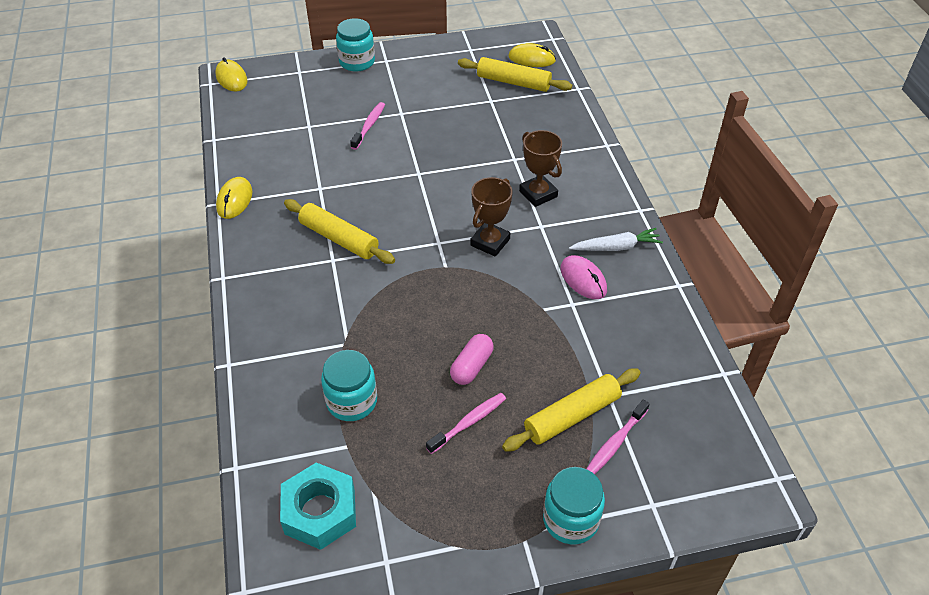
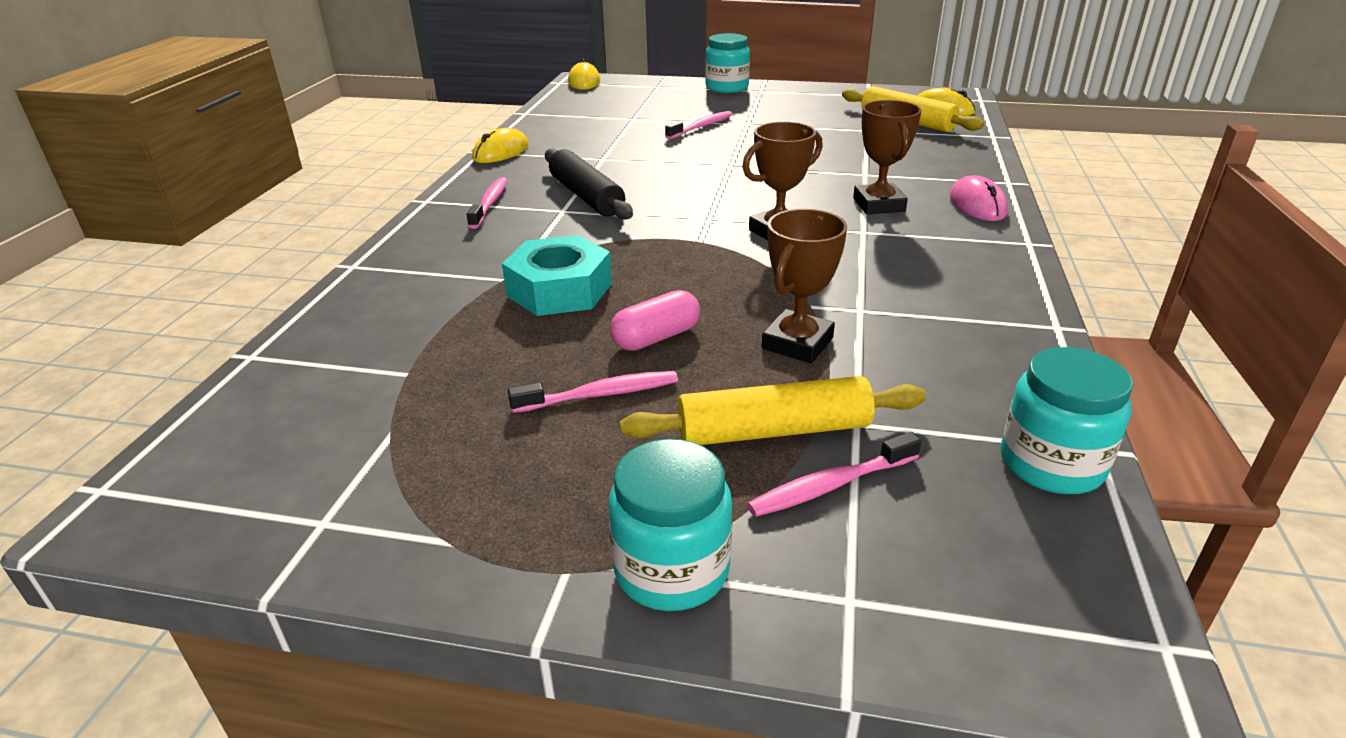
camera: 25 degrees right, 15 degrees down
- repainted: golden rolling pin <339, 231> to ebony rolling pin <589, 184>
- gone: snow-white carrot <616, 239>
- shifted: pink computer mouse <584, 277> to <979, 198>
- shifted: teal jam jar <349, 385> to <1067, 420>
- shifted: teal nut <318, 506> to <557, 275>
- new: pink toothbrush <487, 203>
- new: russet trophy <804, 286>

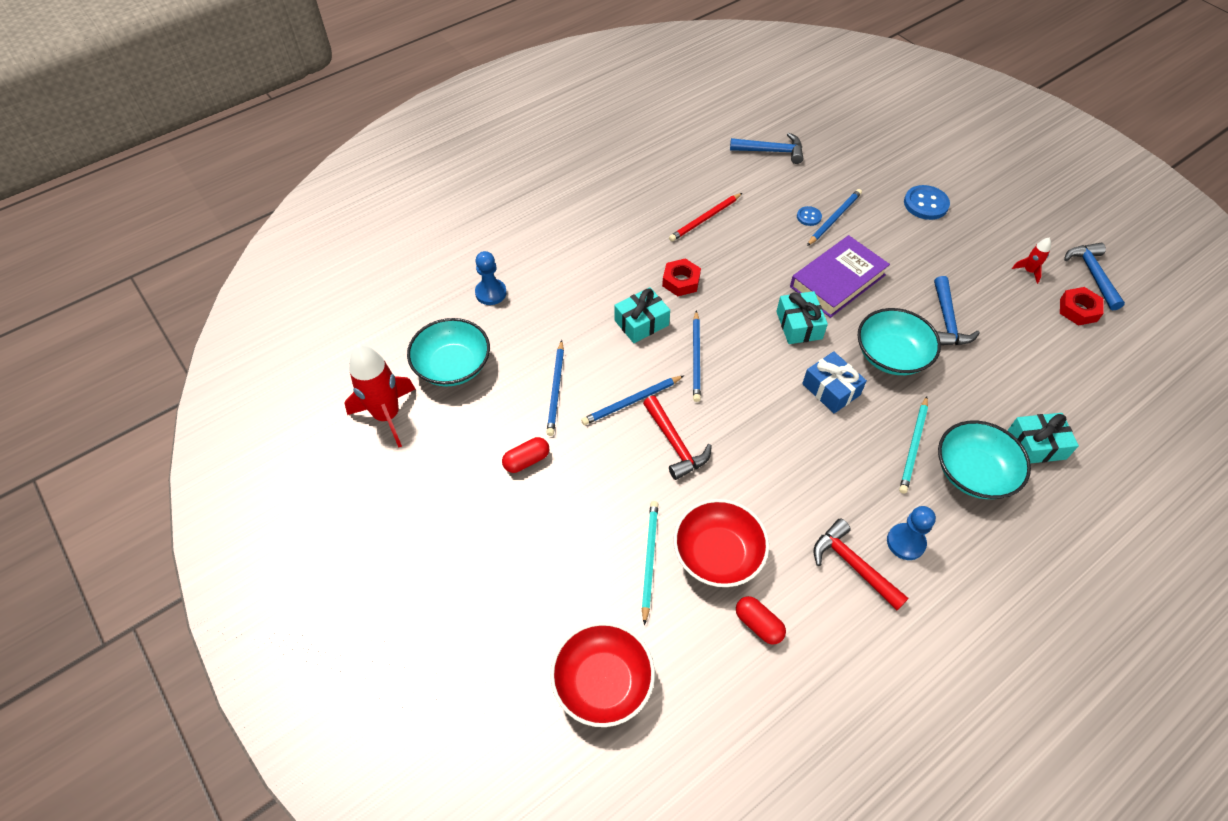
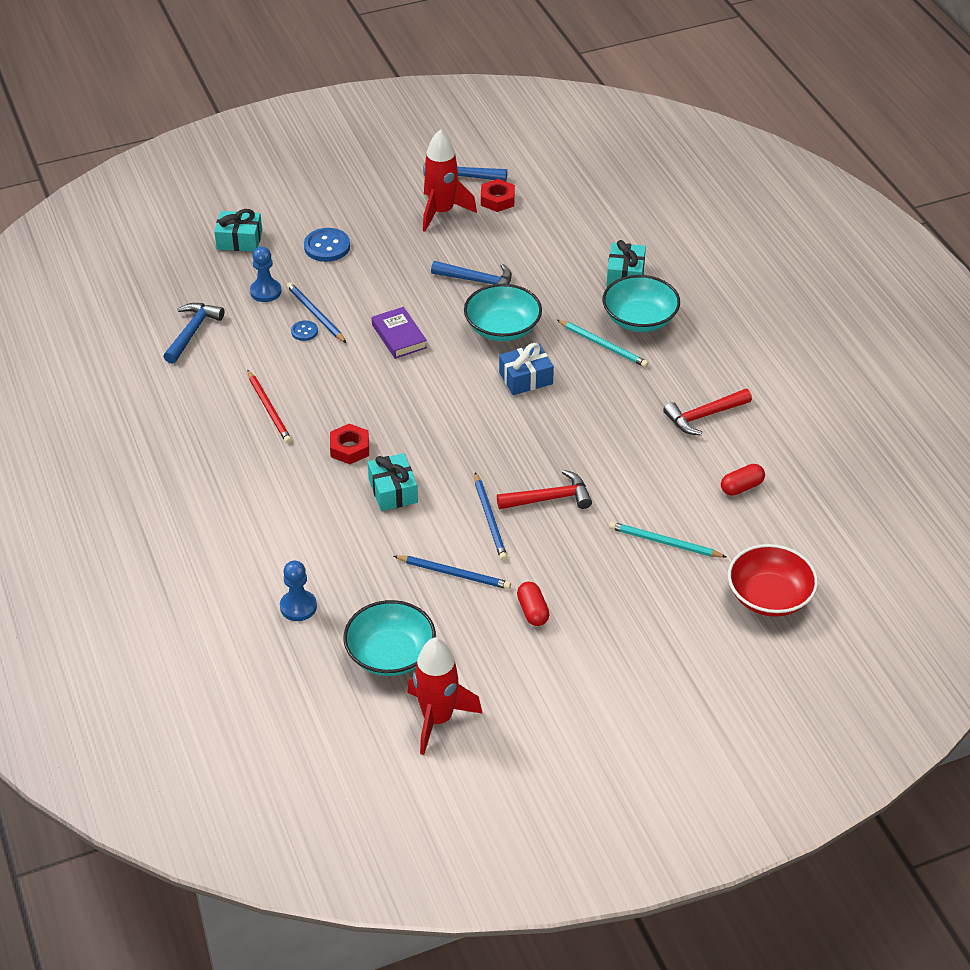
camera: 75 degrees left, 10 degrees down
- scaled: royal purple book <840, 276> = <399, 333> x0.64
- scaled: scarlet toy rocket <1031, 261> = <450, 181> x2.17
- shifted: teal present <802, 317> to <238, 230>
- gone: cobalt lead pencil <697, 356>
- gone: scarlet deep dish <721, 543>
- shifted: cobalt chess pawn <911, 533> to <265, 274>

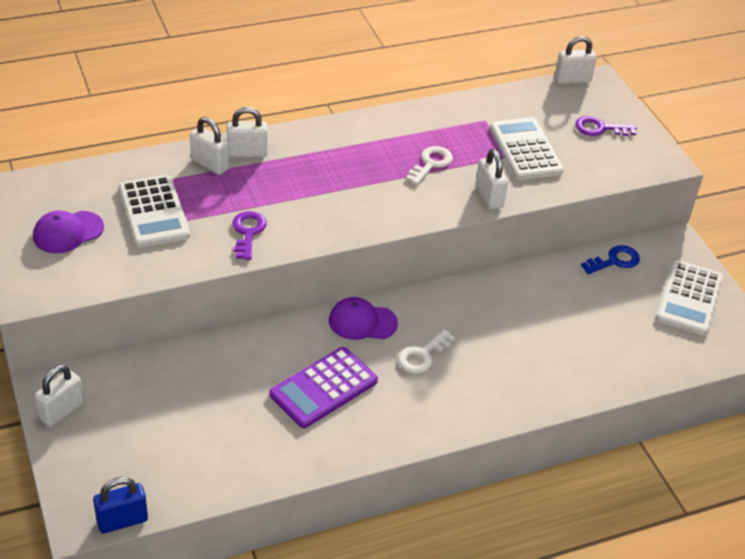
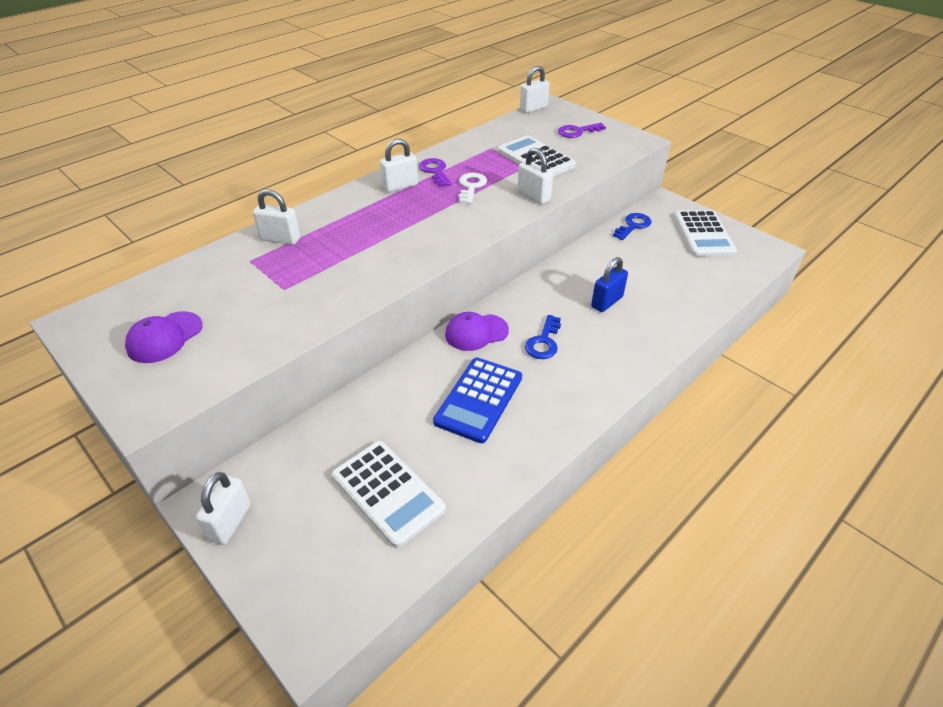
camera: 20 degrees left, 0 degrees up
- shifted: snow-white padlock <247, 132> to <399, 165>
- shifted: snow-white calculator <154, 211> to <389, 494>
- shifted: royal purple key <249, 235> to <435, 172>
- repainted: snow-white key <426, 351> to cobalt key <543, 337>
- repainted: royal purple calculator <323, 387> to cobalt calculator <477, 400>
- shifted: cobalt padlock <120, 505> to <609, 284>

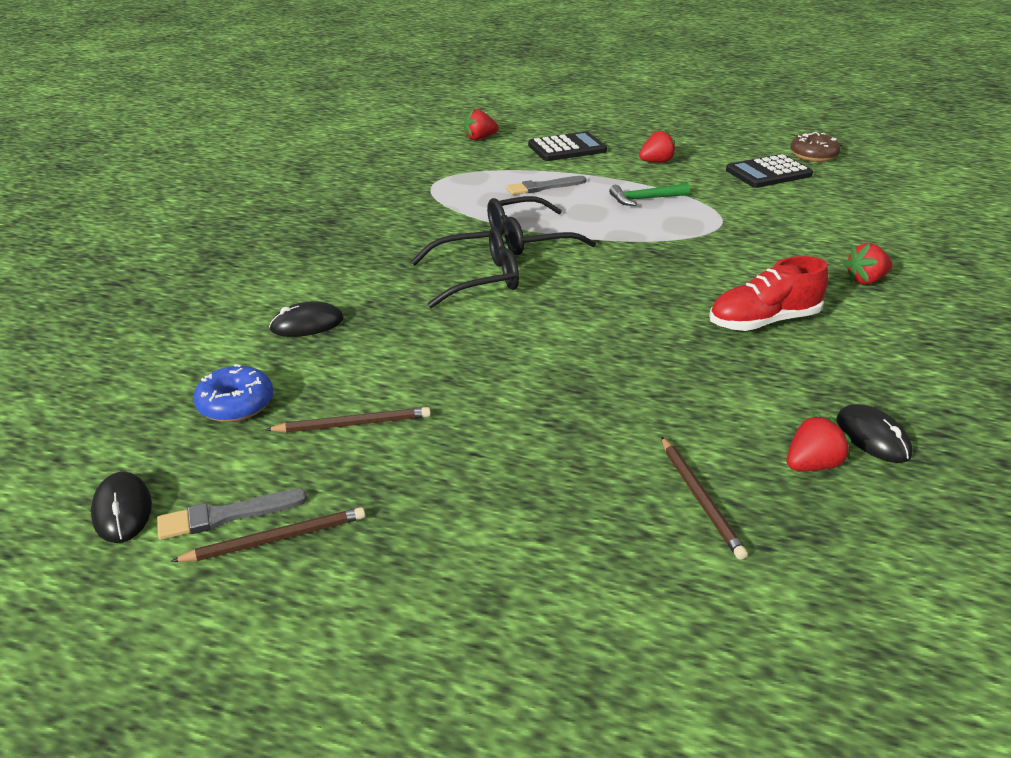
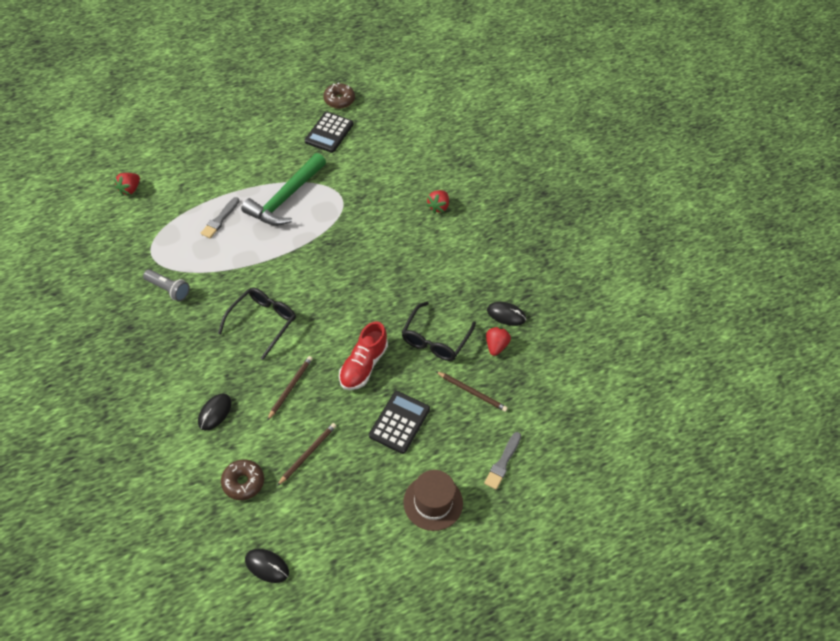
camera: 45 degrees left, 20 degrees up
- gone: scarlet strawberry <657, 146>
- shifted: ebony calculator <567, 146> to <399, 422>
- scaled: leaf-green hammer <649, 194> = <283, 189> x1.97
- shifted: ebony glasses <541, 225> to <439, 331>
- shifted: scarlet shoe <768, 293> to <363, 355>
- repainted: cobalt doughnut <233, 393> to russet doughnut <242, 480>
- shifted: ash-grey paintbrush <232, 514> to <502, 461>
- shifted: russet lead pencil <268, 534> to <290, 388>
- new: ash-grey torch <166, 285>
- new: russet hat <433, 500>

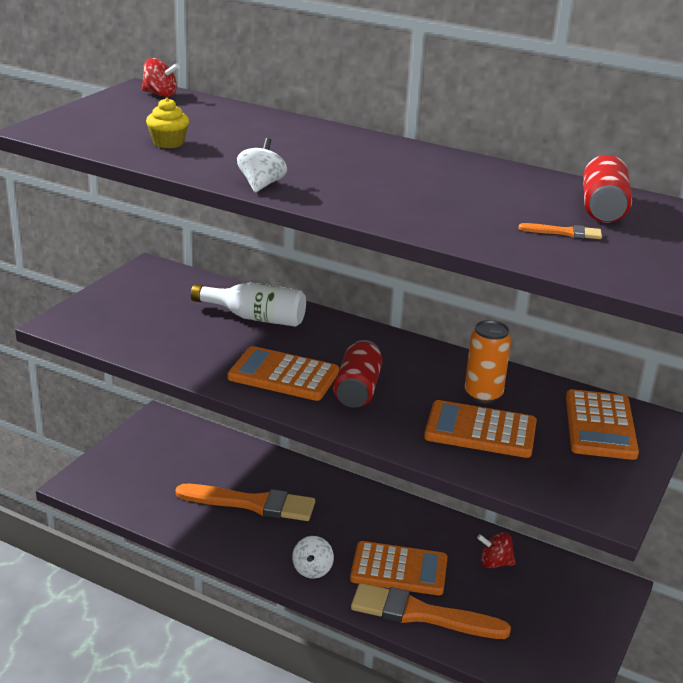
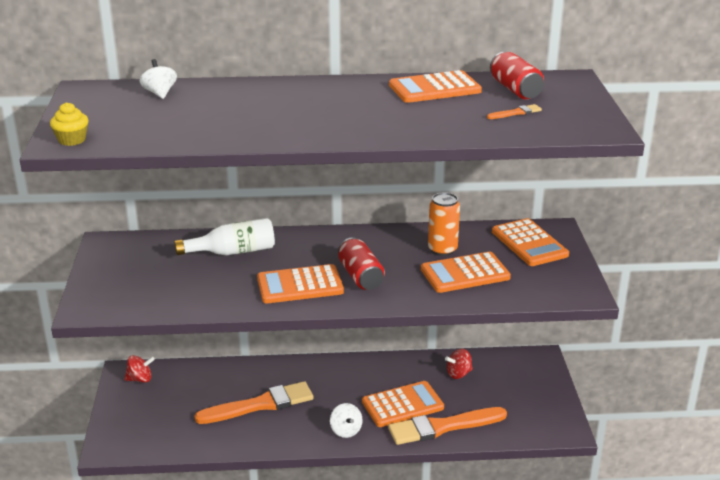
camera: 30 degrees left, 0 degrees up
- shifted: scarlet spinning top <160, 77> to <139, 369>
- shifted: golden cupcake <167, 123> to <69, 124>
- shifted: snow-white spinning top <262, 165> to <158, 79>
- new: bright orange calculator <435, 86>

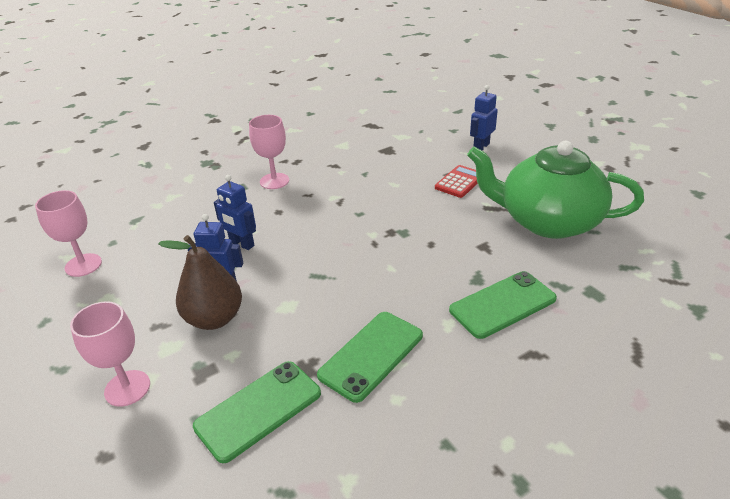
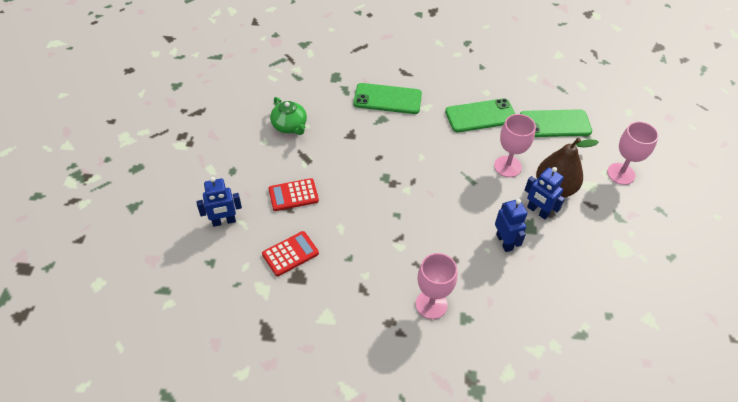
camera: 145 degrees left, 15 degrees up
- scaled: leaf-green china teapot <555, 190> = <288, 116> x0.45
- shifted: pink wine glass <68, 233> to <515, 145>
- new: scarlet calculator <290, 253>

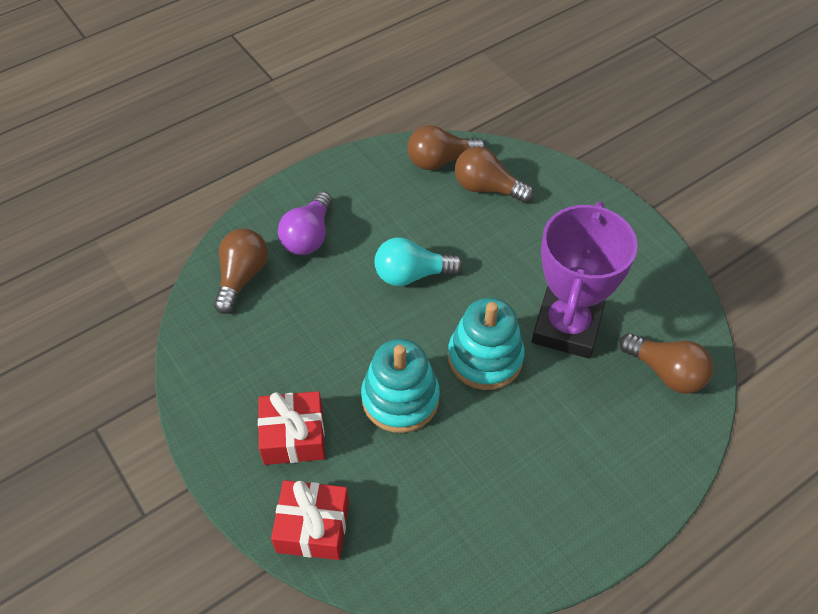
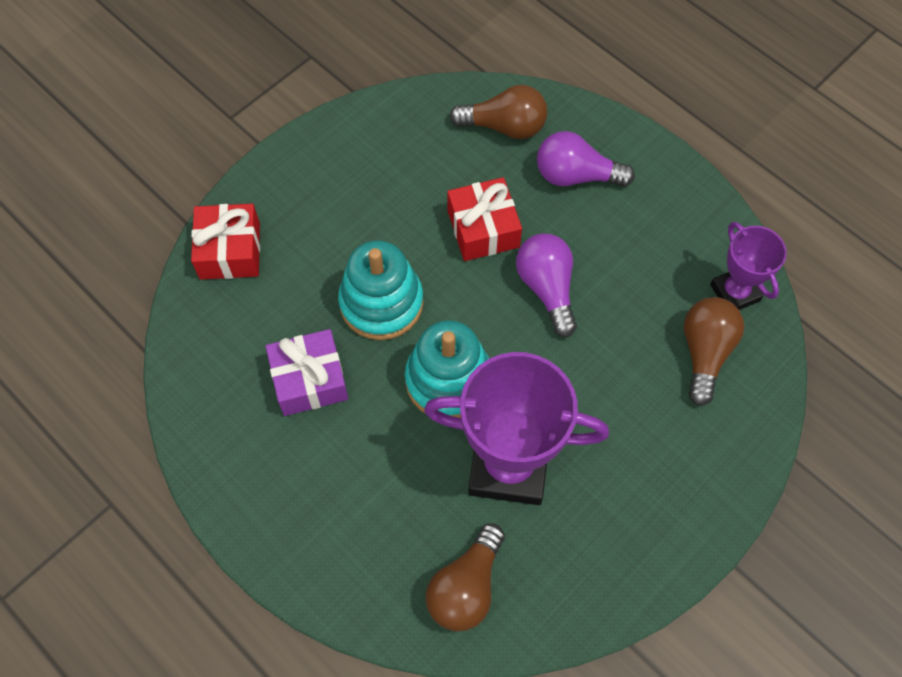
camera: 80 degrees right, 10 degrees up
- swapped: russet lightbulb <446, 147> to royal purple trophy <748, 266>
- repainted: teal lightbulb <418, 261> to royal purple lightbulb <546, 285>
- shifted: scarlet present <291, 428> to <484, 219>
- new: royal purple present <307, 372>

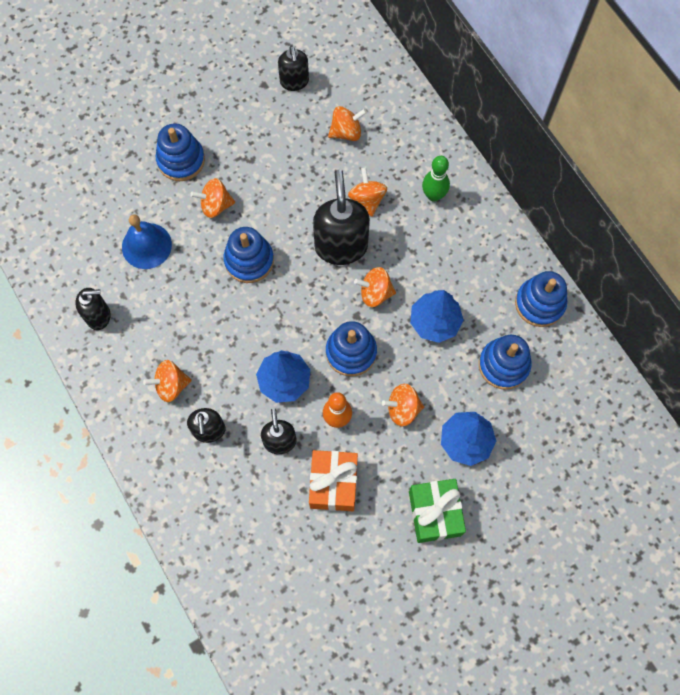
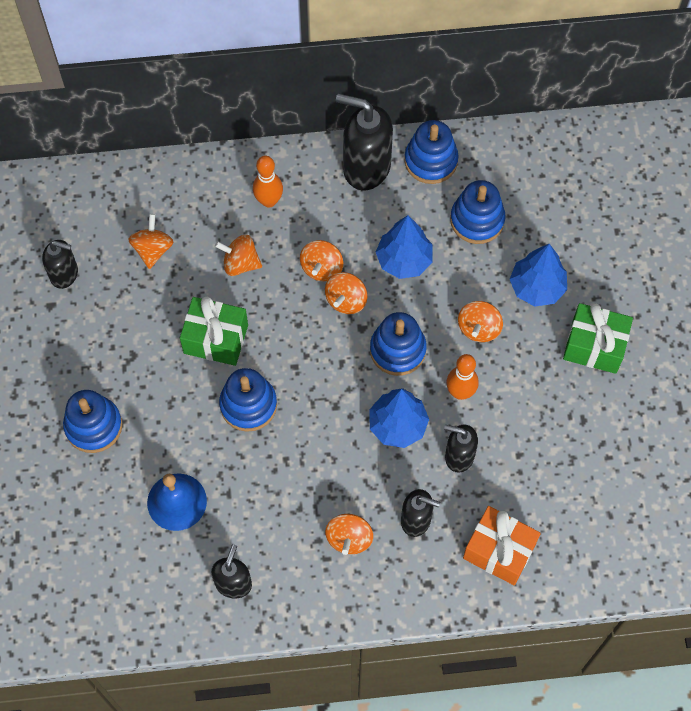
camera: 65 degrees left, 5 degrees down
- repainted: leaf-green bowling pin <436, 179> to bright orange bowling pin <268, 181>
- shifted: ebony pump bottle <341, 217> to <364, 142>
- shifted: bright orange spinning top <212, 198> to <321, 260>
- shifted: bright orange present <333, 480> to <502, 545>
- new: leaf-green present <214, 331>

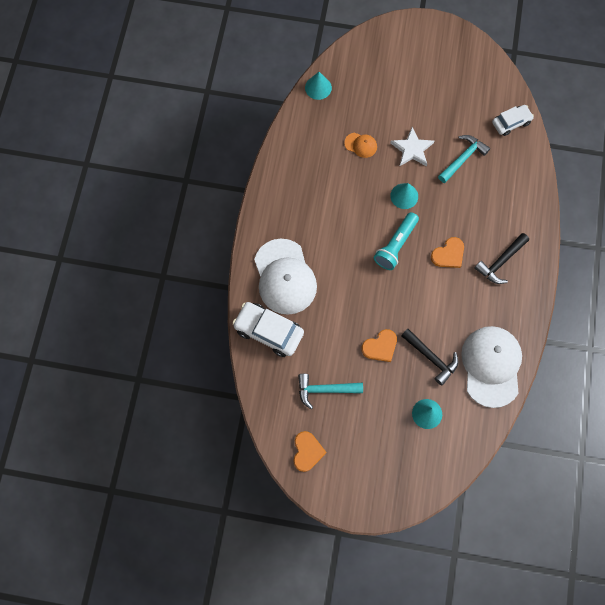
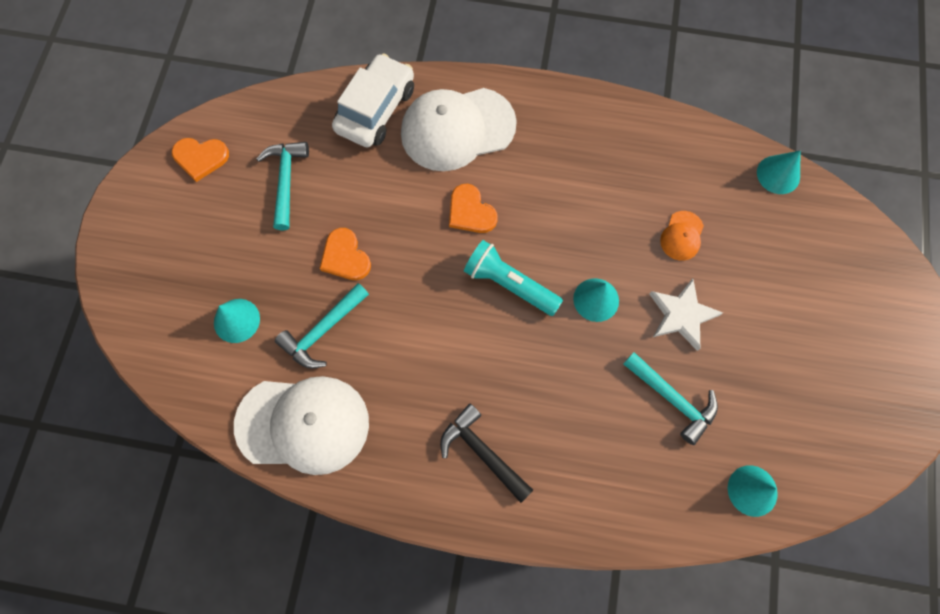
camera: 90 degrees right, 0 degrees up
- swapped: snow-white toy car <513, 120> to teal solid cone <753, 491>
- shifted: bright orange heart <447, 252> to <473, 208>
- repainted: ebony hammer <429, 357> to teal hammer <322, 326>

